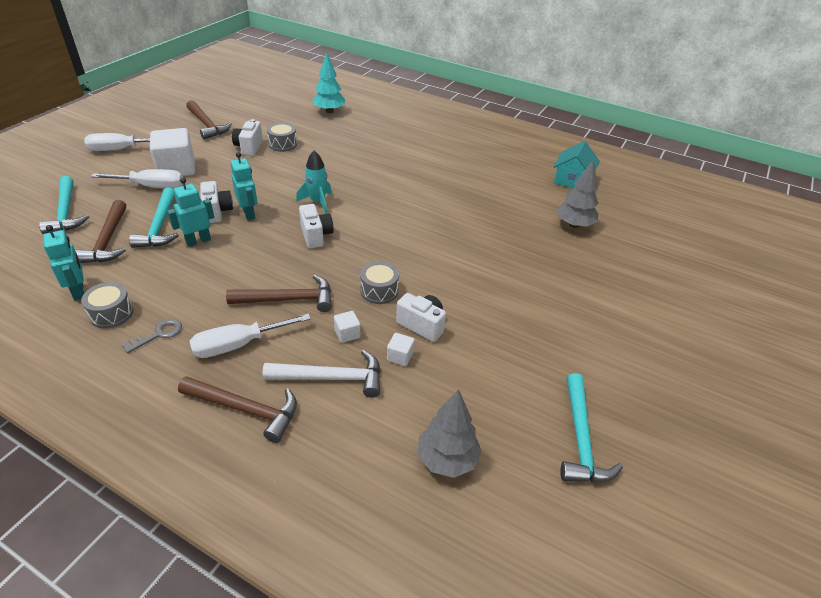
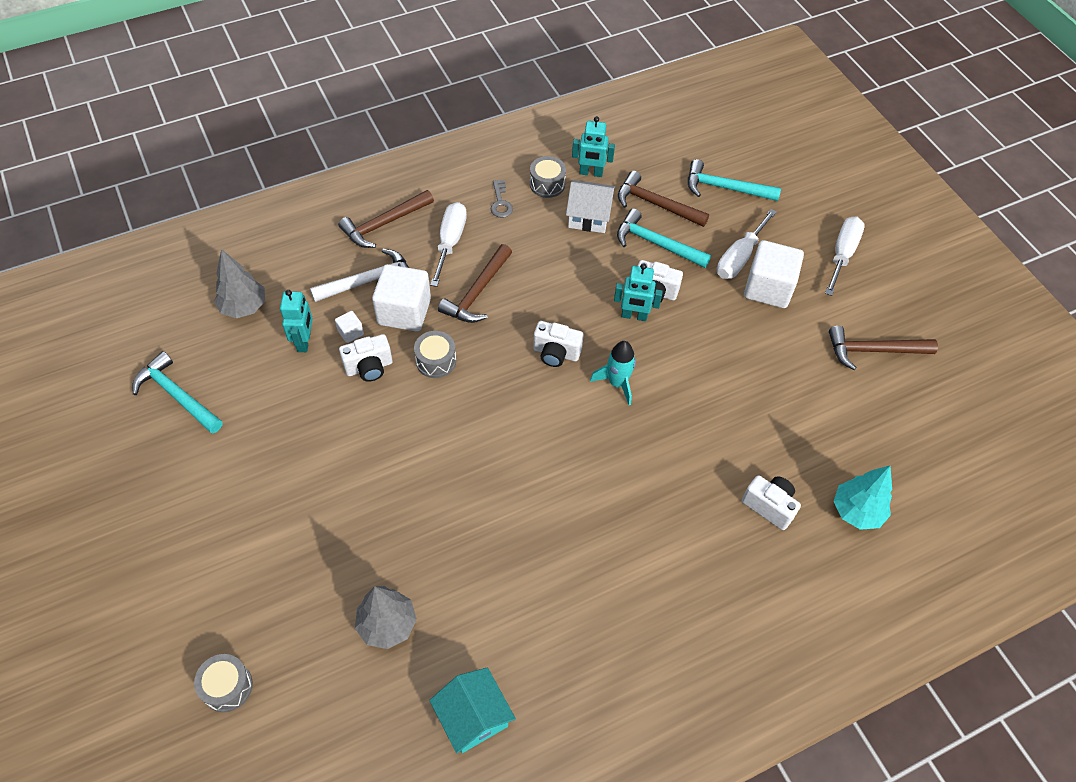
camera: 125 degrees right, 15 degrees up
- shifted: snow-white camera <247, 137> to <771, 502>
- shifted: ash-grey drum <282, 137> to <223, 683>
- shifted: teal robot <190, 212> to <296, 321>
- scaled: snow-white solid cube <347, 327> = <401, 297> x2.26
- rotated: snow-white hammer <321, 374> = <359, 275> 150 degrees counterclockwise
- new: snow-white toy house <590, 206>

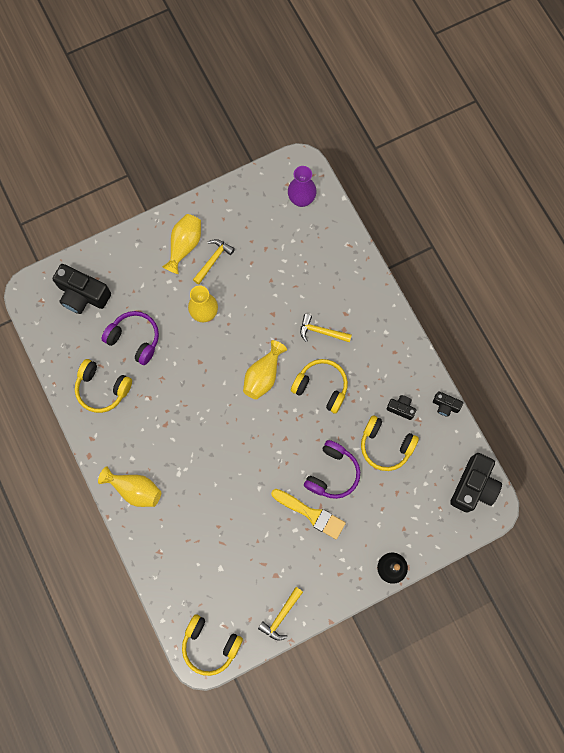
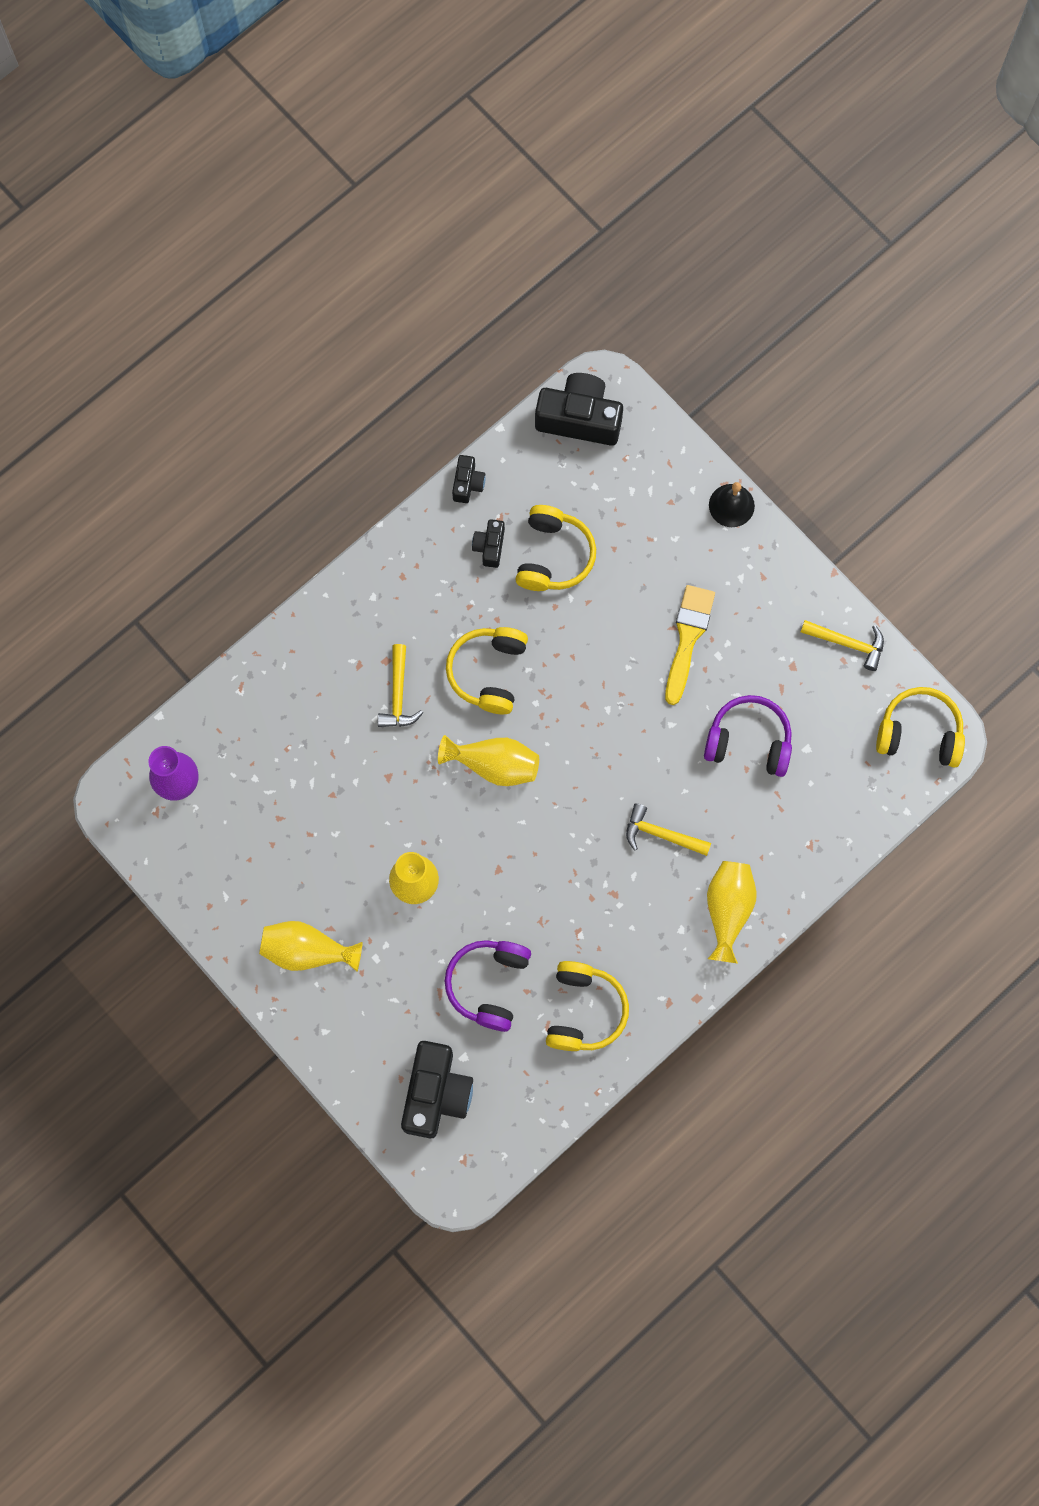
camera: 105 degrees left, 0 degrees up
- shifted: golden hammer <214, 261> to <668, 829>
- shifted: royal purple over-ear headphones <332, 469> to <748, 736>
- rotated: golden over-ear headphones <212, 645> = <920, 727> 90 degrees counterclockwise

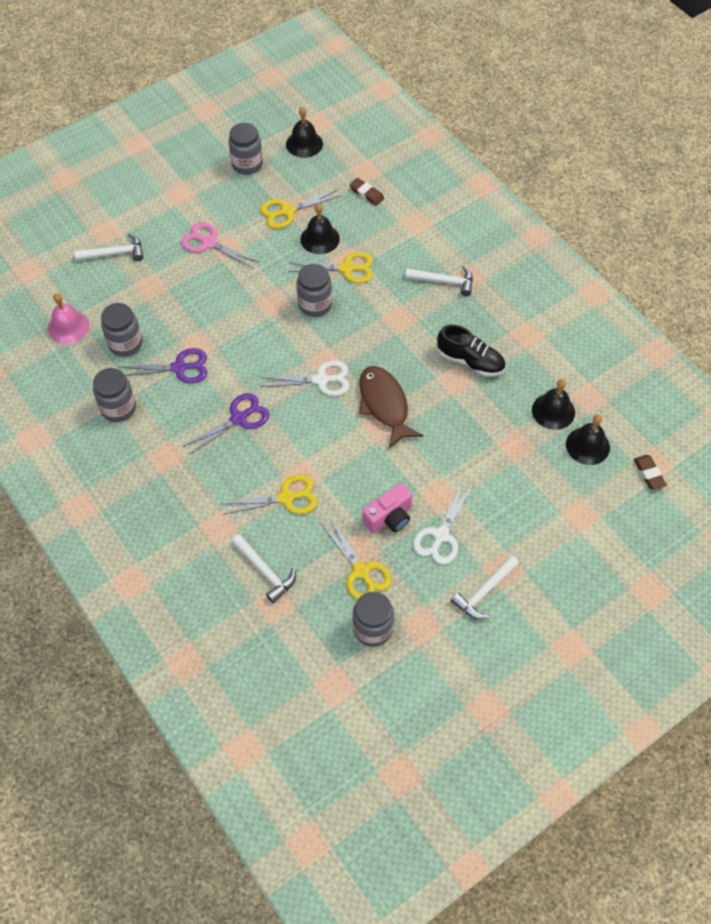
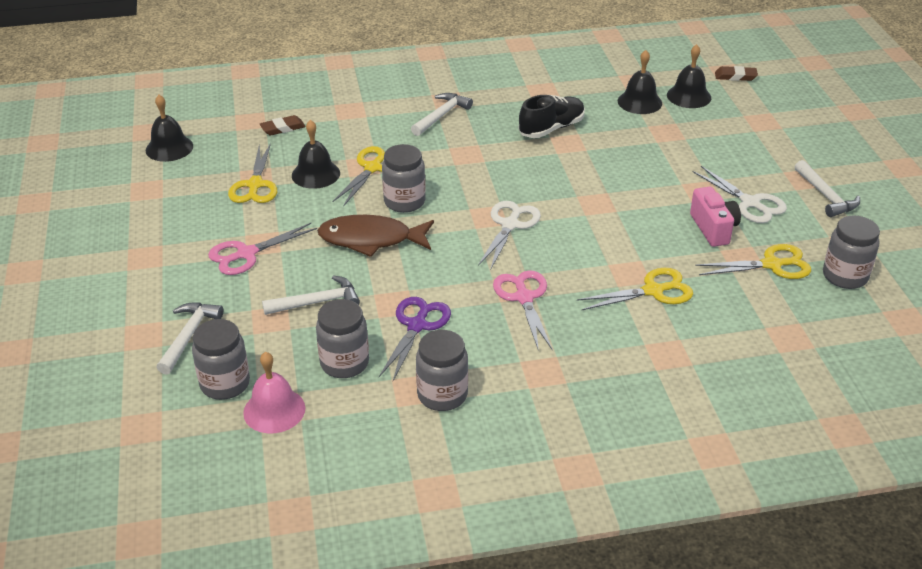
camera: 65 degrees left, 20 degrees down
- shifted: ash-grey jam jar <246, 149> to <221, 359>
- shifted: russet fish figure <391, 407> to <375, 236>
- repainted: royal purple scissors <226, 424> to pink scissors <523, 310>
- rotated: golden scissors <270, 494> = <635, 289> 60 degrees clockwise
- shifted: snow-white hammer <264, 569> to <311, 295>

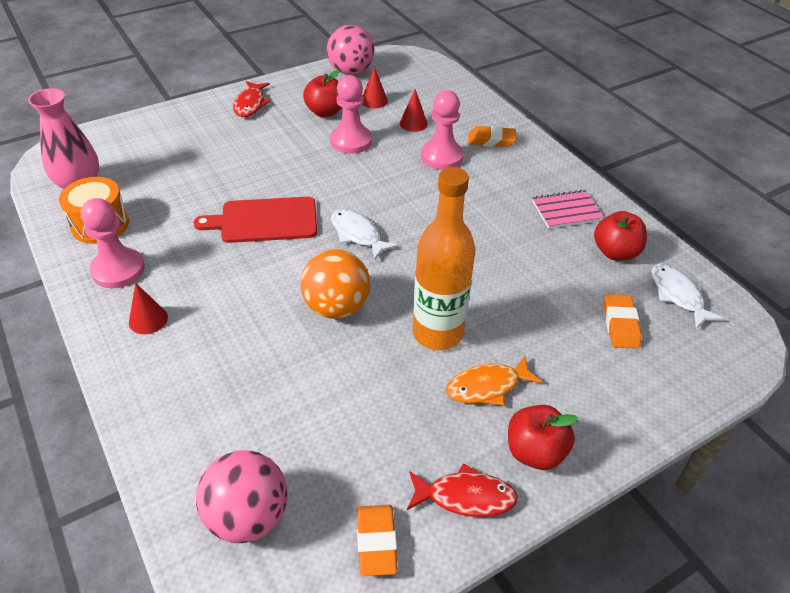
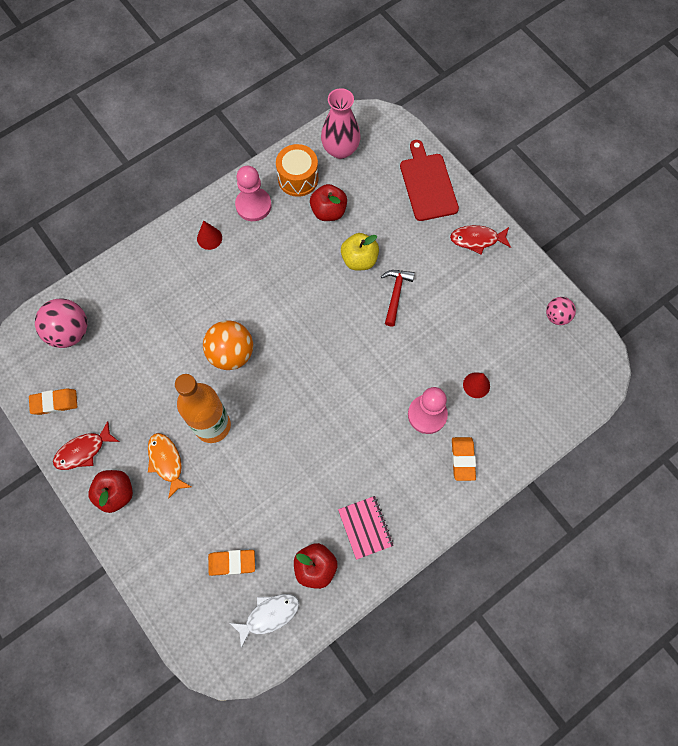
camera: 85 degrees right, 25 degrees up
- scaled: pink ball <350, 50> = <561, 311> x0.59
- gone: scarlet solid cone <375, 88>
- shifted: scarlet apple <322, 93> to <328, 202>
- gone: pink chess pawn <351, 114>
- shifted: scarlet cutting board <255, 220> to <429, 180>
- gone: snow-white fish figure <364, 234>
- rotated: scarlet fish figure <462, 490> = <86, 445> 60 degrees clockwise
- new: golden apple <360, 252>
- new: scarlet hammer <398, 298>

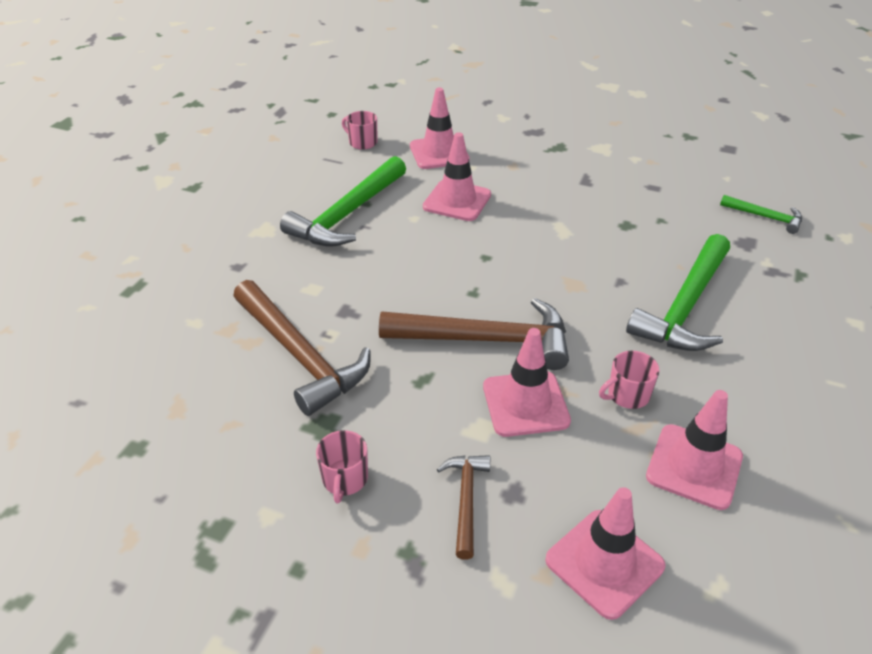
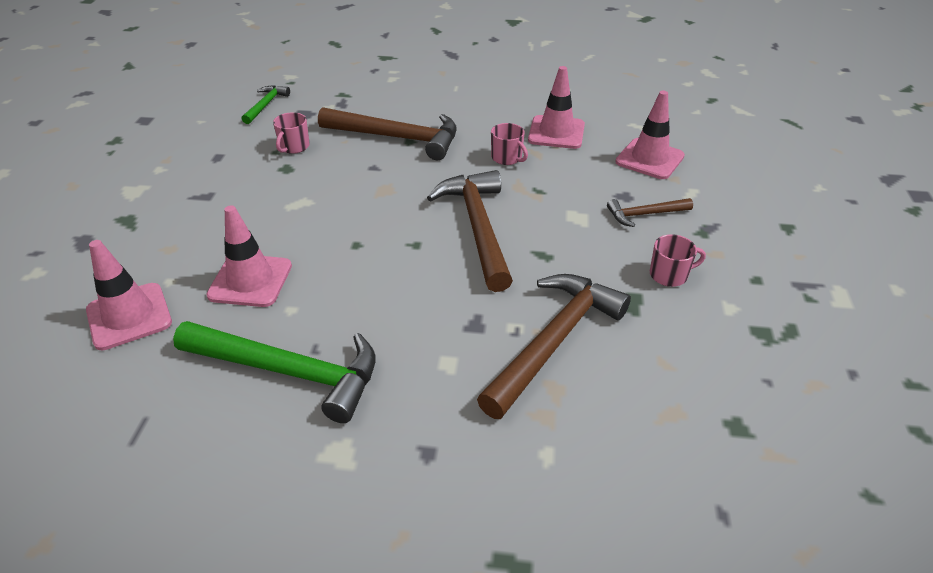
camera: 105 degrees left, 0 degrees up
- shifted: pink mug <359, 130> to <291, 133>
- repainted: leaf-green hammer <678, 292> to russet hammer <387, 133>
- gone: pink traffic cone <527, 382>

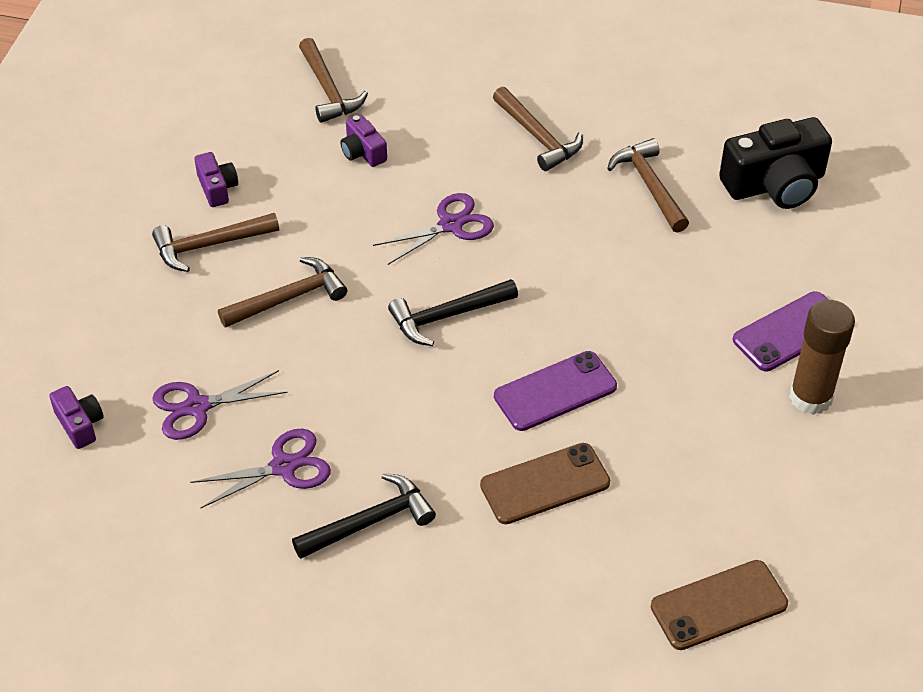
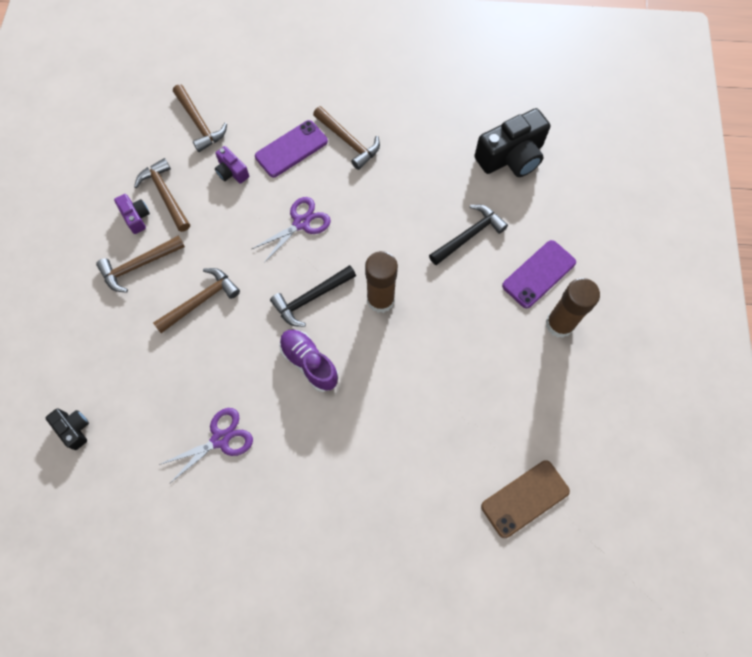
camera: 10 degrees left, 20 degrees up
- shifted: russet hammer <648, 185> to <162, 195>
- shifted: royal purple phone <555, 391> to <291, 148>
- gone: royal purple scissors <220, 405>
- repainted: royal purple camera <76, 417> to ebony camera <67, 429>
- gone: russet phone <545, 483>
- shifted: ebony hammer <364, 516> to <468, 235>
- new: russet glue stick <381, 282>
- new: royal purple shoe <309, 361>

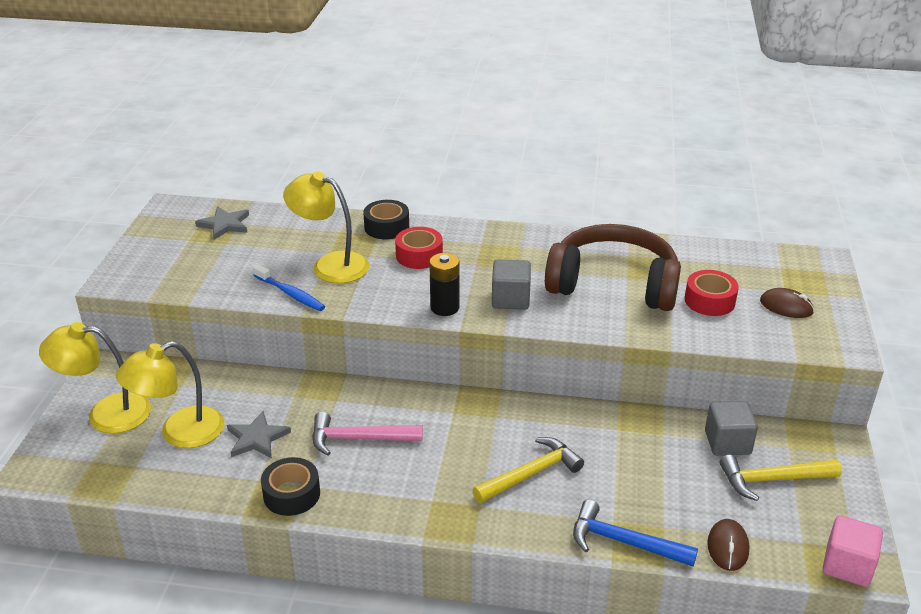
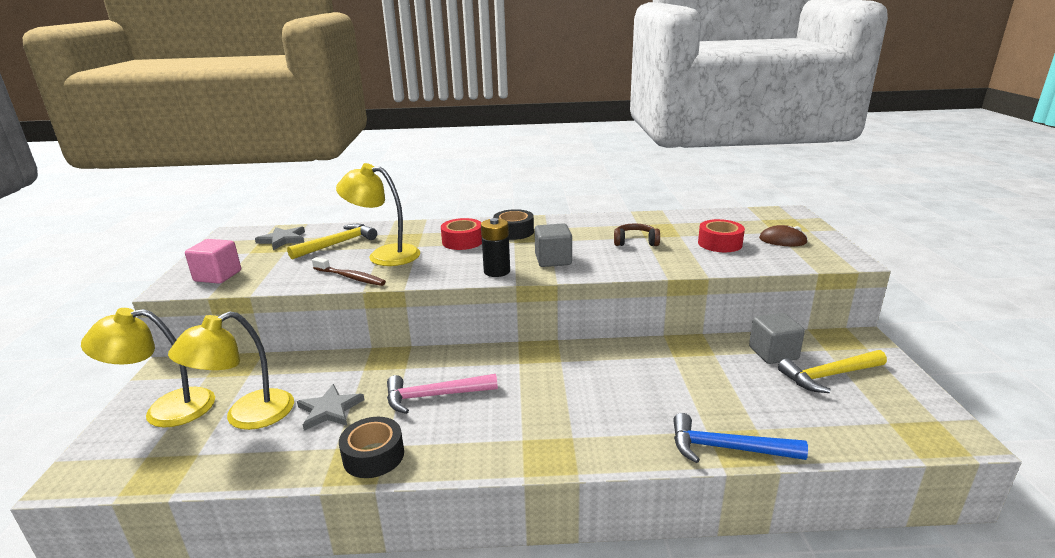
camera: 10 degrees left, 10 degrees down
- shifted: ebony roll of tape <386, 219> to <513, 224>
- scaled: russet over-ear headphones <613, 267> = <637, 234> x0.40
- repainted: cobalt toothbrush <289, 287> to russet toothbrush <349, 271>
- shifted: golden hammer <528, 470> to <332, 241>
- shifted: pink solid cube <853, 551> to <213, 261>
- gone: russet computer mouse <728, 545>

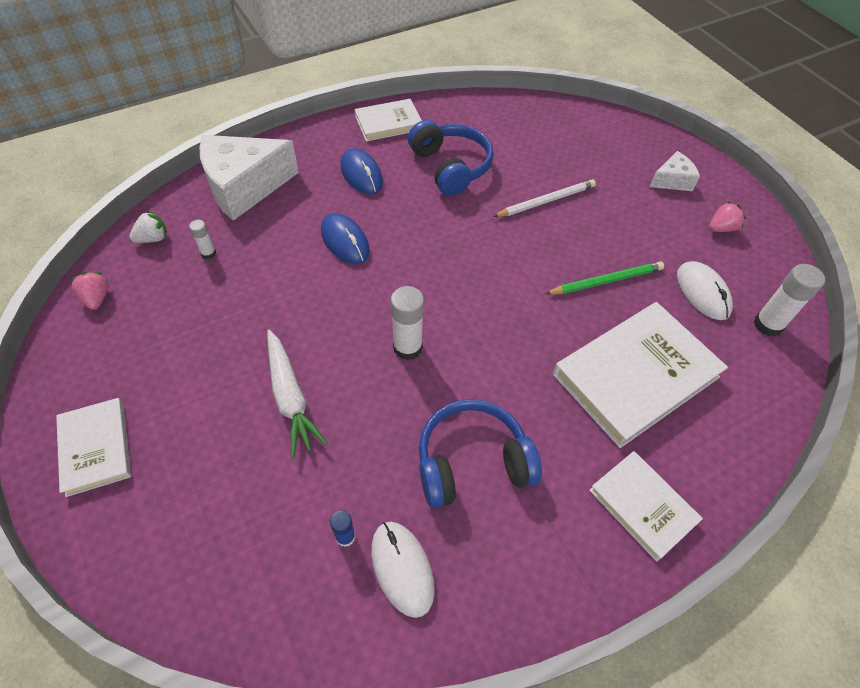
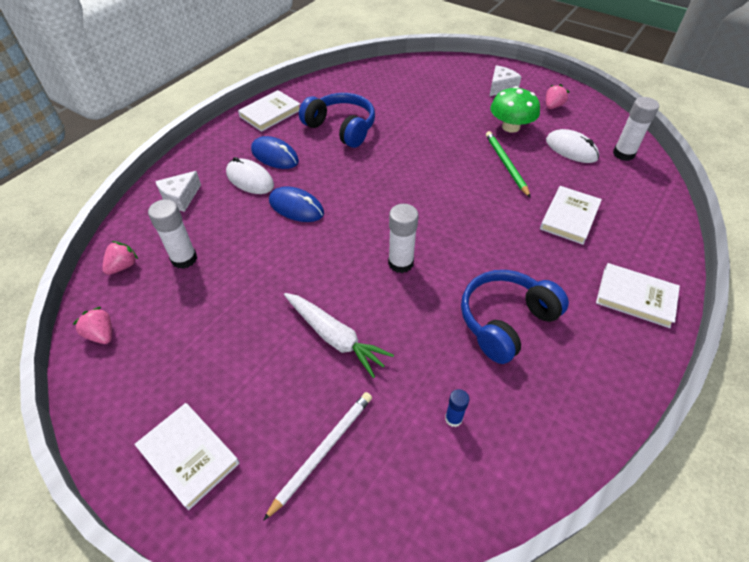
camera: 25 degrees left, 5 degrees down
- scaled: snow-white cheese wedge <249, 178> = <178, 191> x0.49
- shifted: snow-white lead pencil <544, 198> to <317, 456>
- repainted: snow-white strawberry <148, 227> to pink strawberry <120, 258>
- scaled: snow-white glue stick <202, 239> = <172, 234> x1.81
- rotated: leaf-green lead pencil <604, 278> = <508, 164> 60 degrees counterclockwise
- scaled: snow-white book <640, 375> = <571, 215> x0.57
- shifted: snow-white computer mouse <403, 570> to <250, 175>
- new: leaf-green fungus <515, 109>

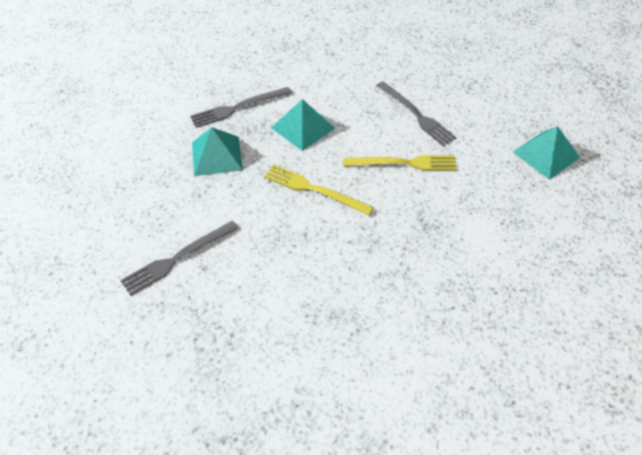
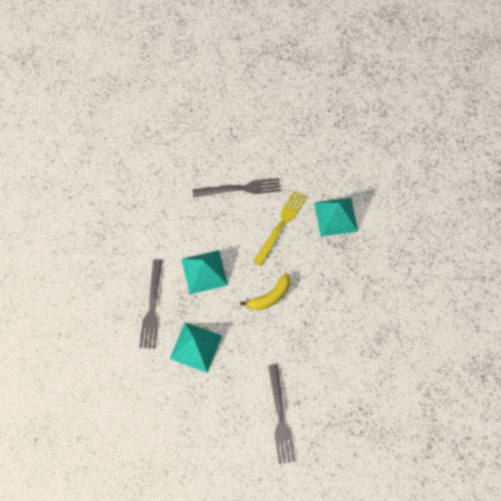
camera: 60 degrees left, 15 degrees up
- shifted: teal pyramid <546, 153> to <336, 217>
- swapped: golden table fork <319, 189> to golden banana <265, 291>

